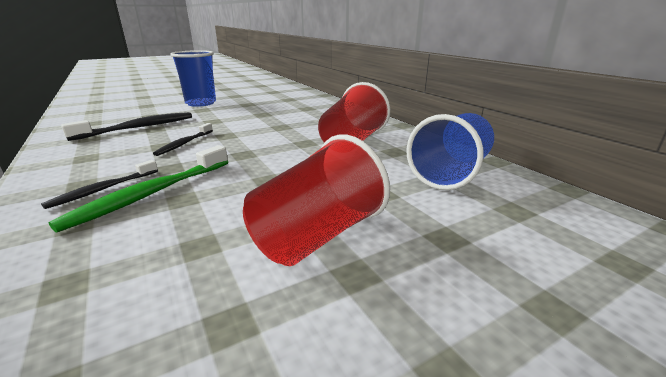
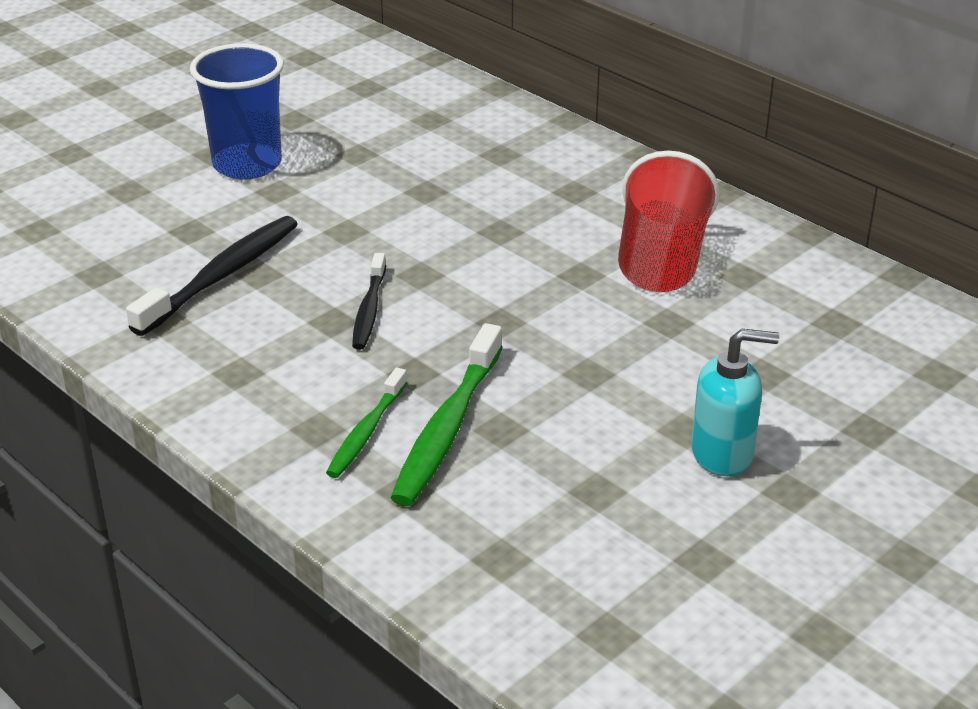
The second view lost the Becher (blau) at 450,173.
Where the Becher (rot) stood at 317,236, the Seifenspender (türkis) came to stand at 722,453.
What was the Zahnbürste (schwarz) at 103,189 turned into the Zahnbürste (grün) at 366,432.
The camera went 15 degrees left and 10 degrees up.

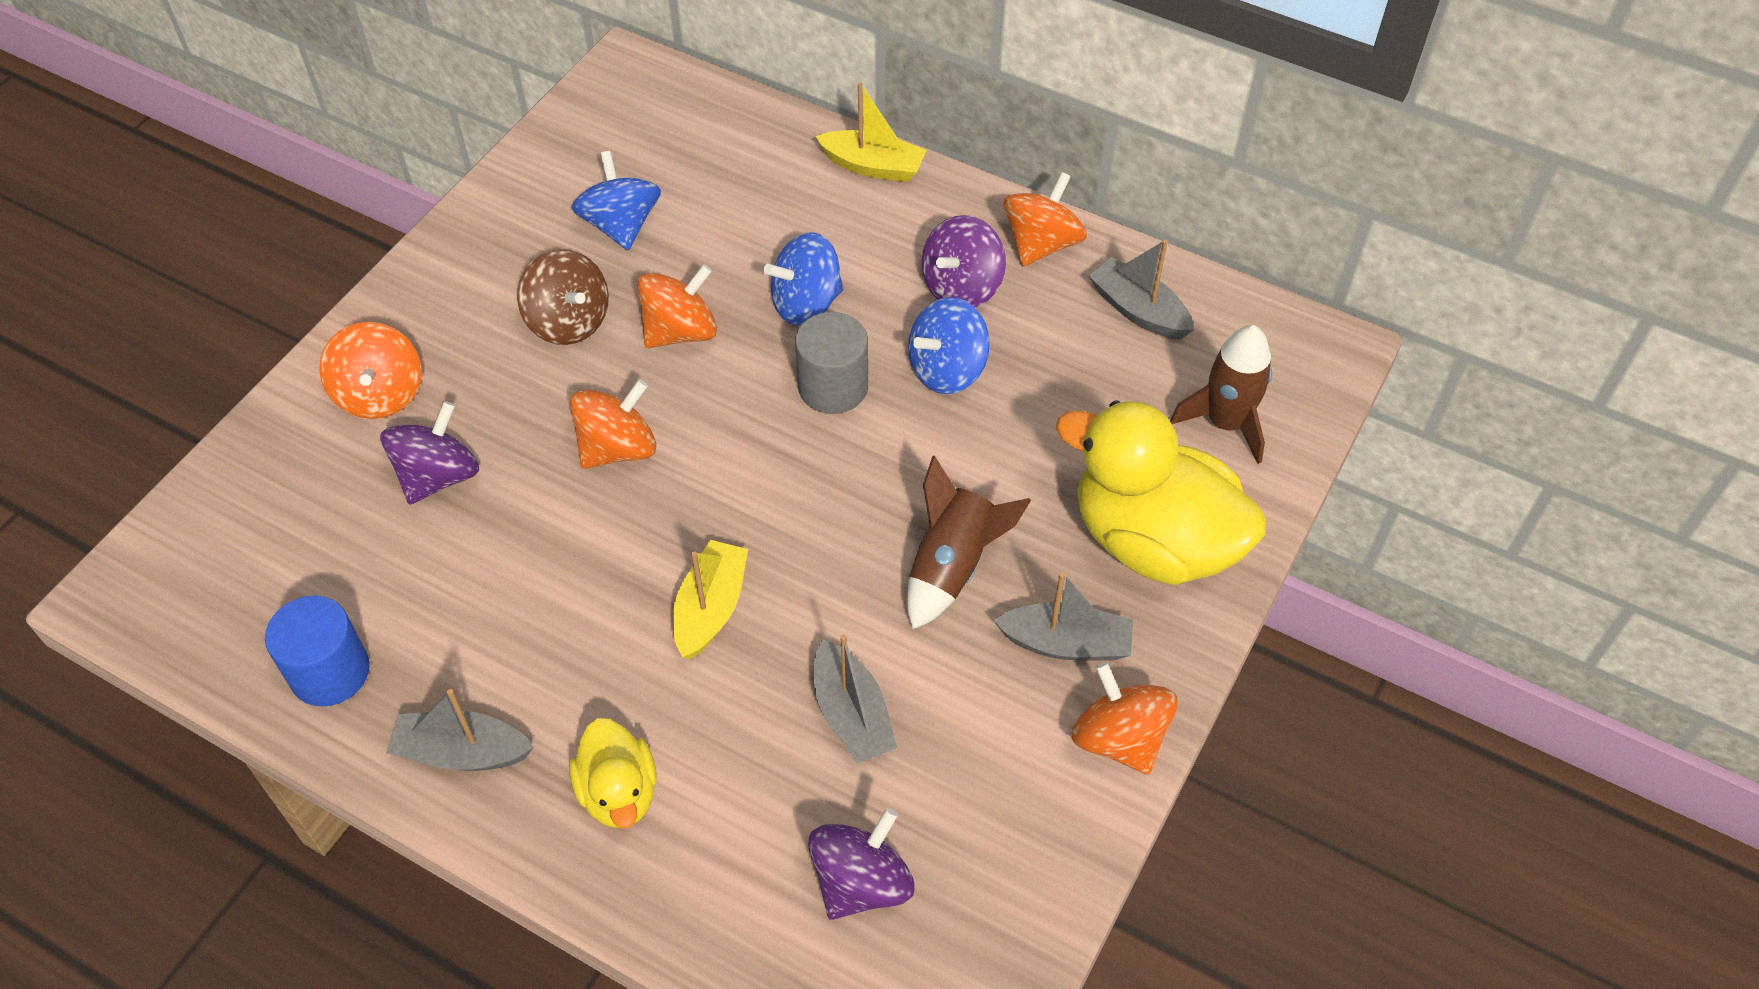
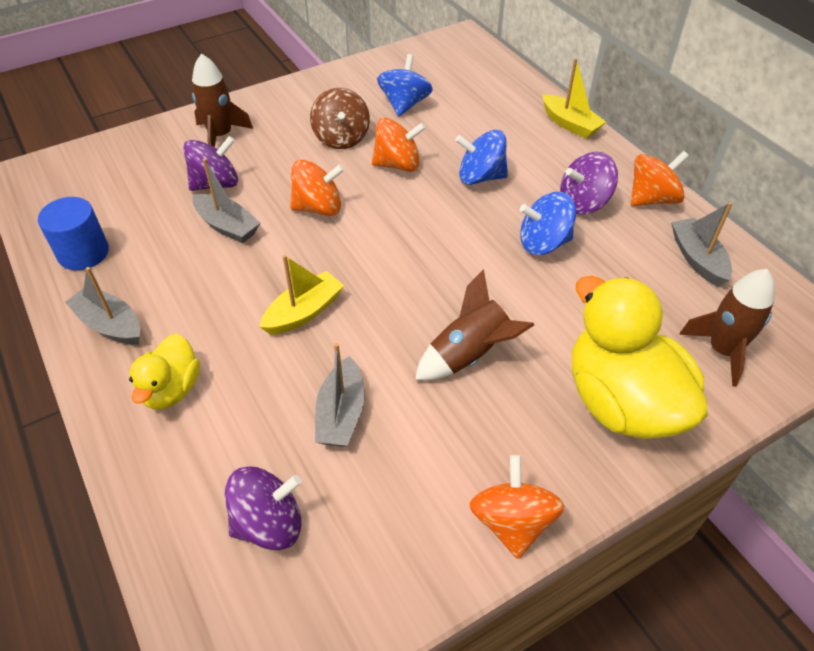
The second view lost the Vollzylinder (grau) at 833,387.
Where the Kreisel (orange) stood at 380,394, the Rakete (braun) came to stand at 220,136.
The Boot (grau) ended up elsewhere, having gone from 1066,643 to 227,226.
The camera went 30 degrees right and 5 degrees down.

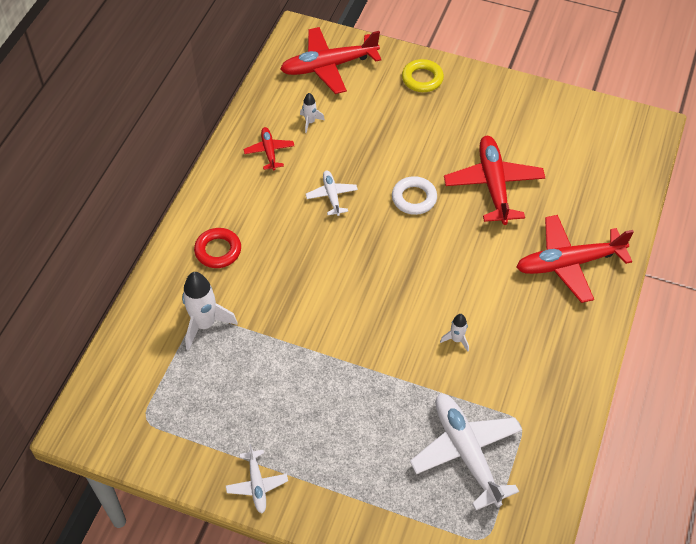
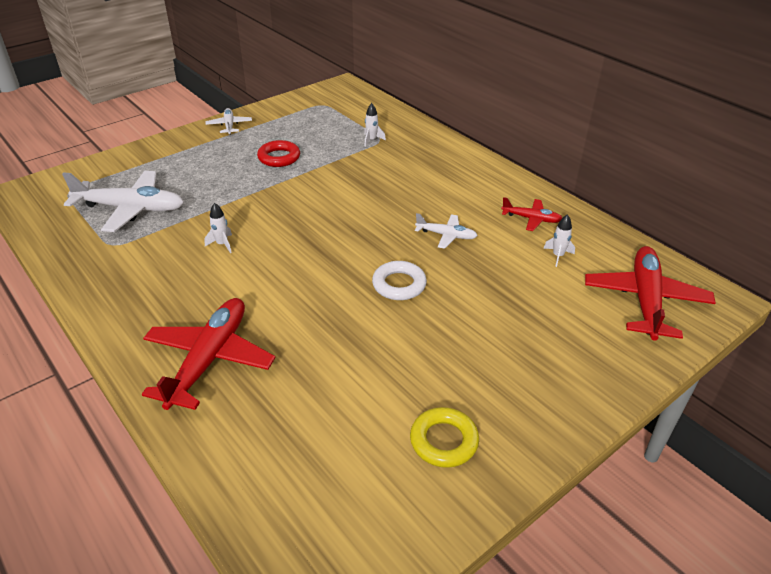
The Ring (gelb) ended up elsewhere, having gone from 422,79 to 444,441.
The second view lost the Flugzeug (rot) at 493,185.
The Ring (rot) ended up elsewhere, having gone from 218,251 to 279,157.
The size of the Rakete (weiß) at 205,324 changed by a factor of 0.52.
The Flugzeug (weiß) at 257,484 ended up facing another way, 60 degrees clockwise from before.
The camera went 120 degrees right and 15 degrees down.

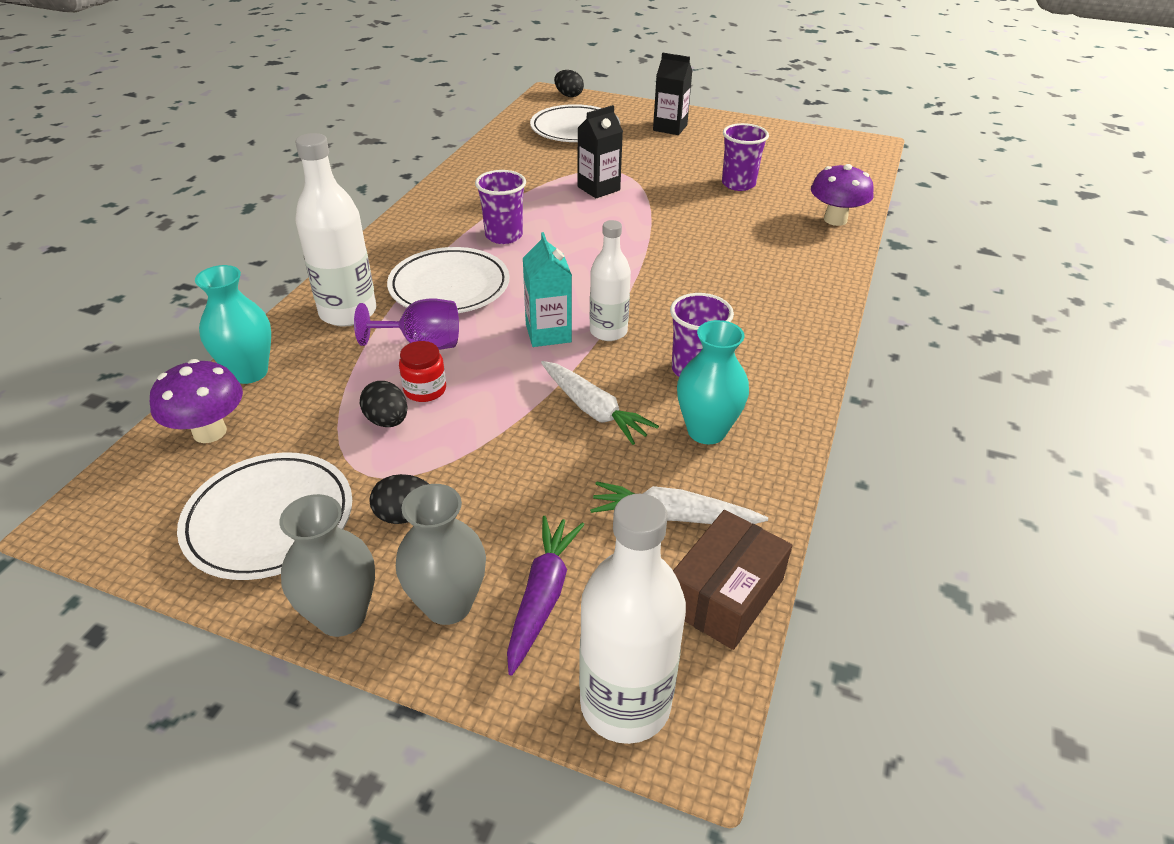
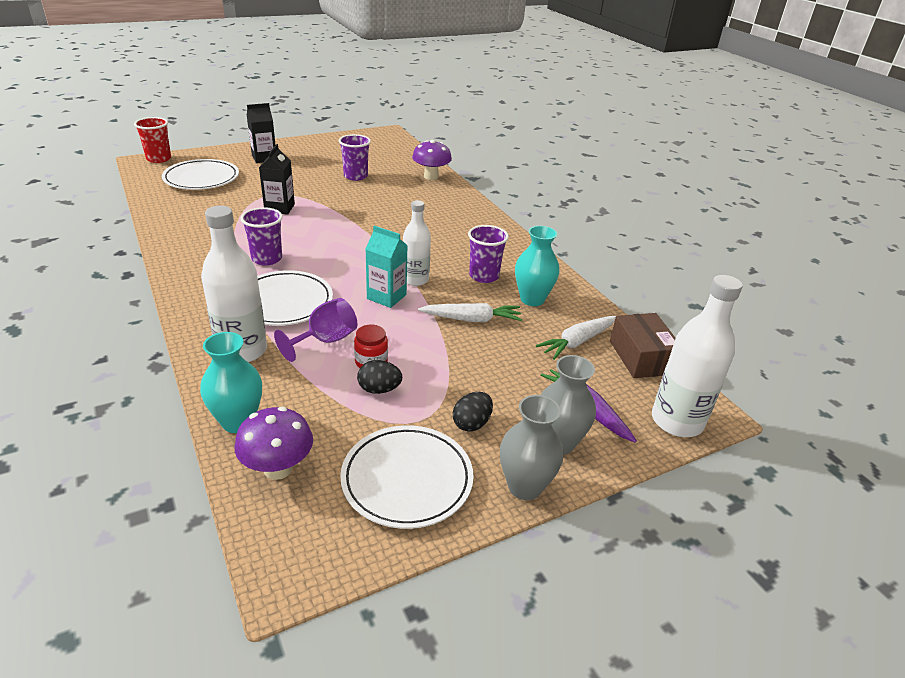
Where the Ei (schwarz) stood at 568,95, the Becher (rot) came to stand at 159,159.
The camera went 50 degrees left and 5 degrees down.

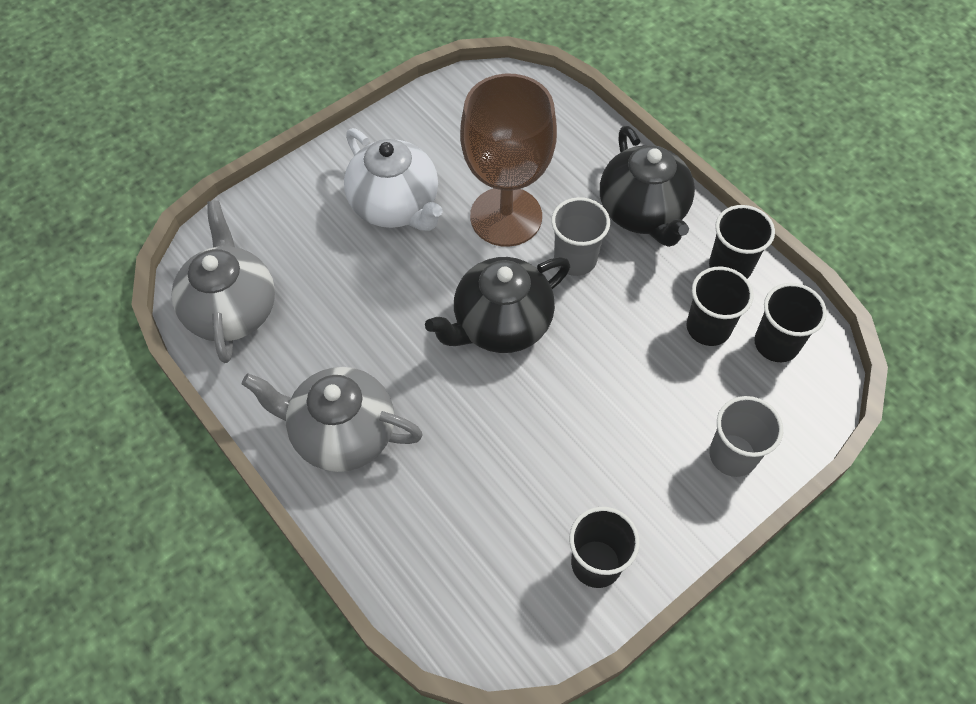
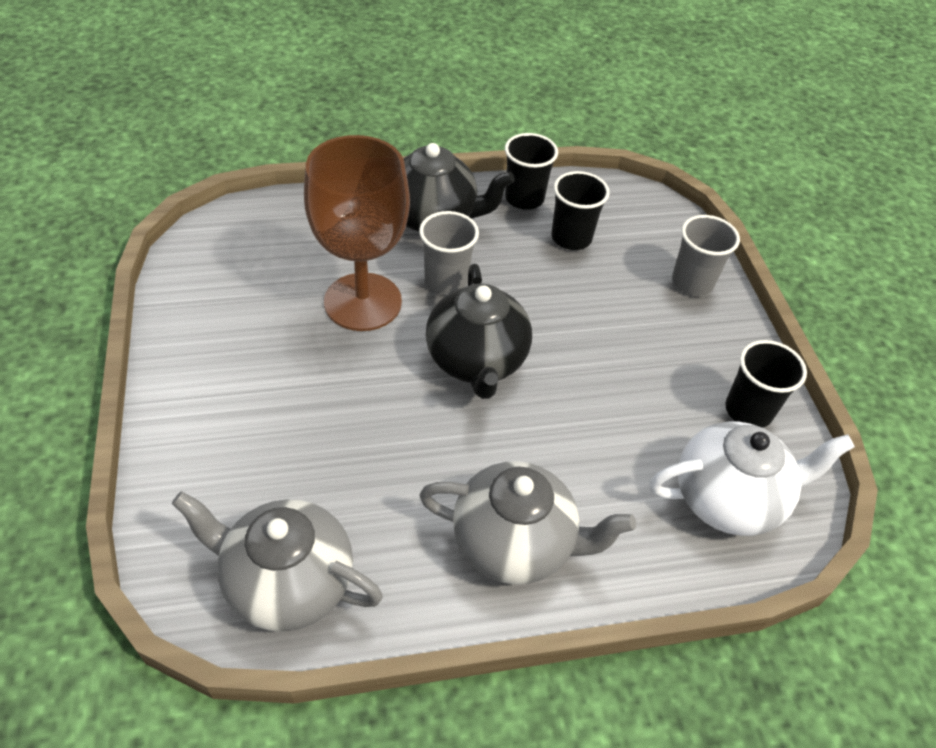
The Teekanne (weiß) ended up elsewhere, having gone from 396,206 to 729,498.
The second view lost the Becher (schwarz) at 776,343.
The Teekanne (grau) at 342,433 ended up facing another way, 120 degrees counterclockwise from before.
The camera went 65 degrees left and 10 degrees down.

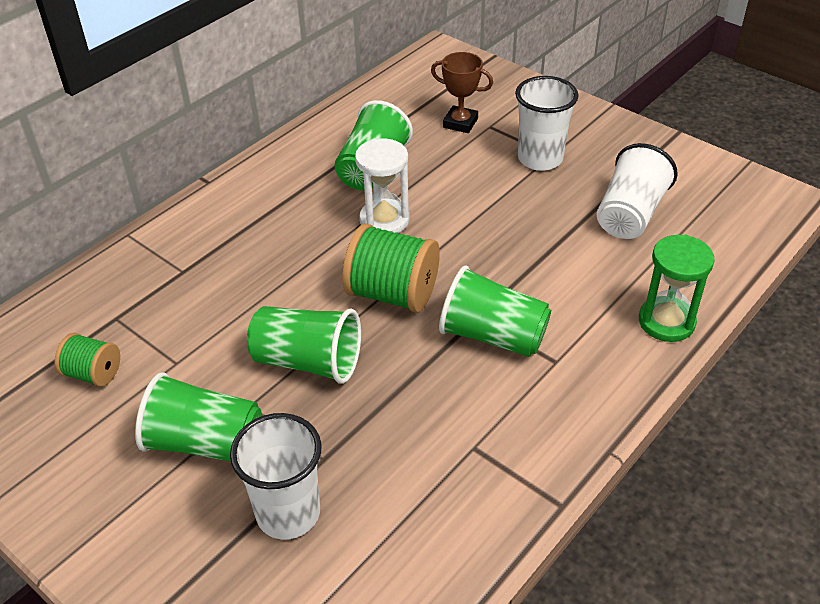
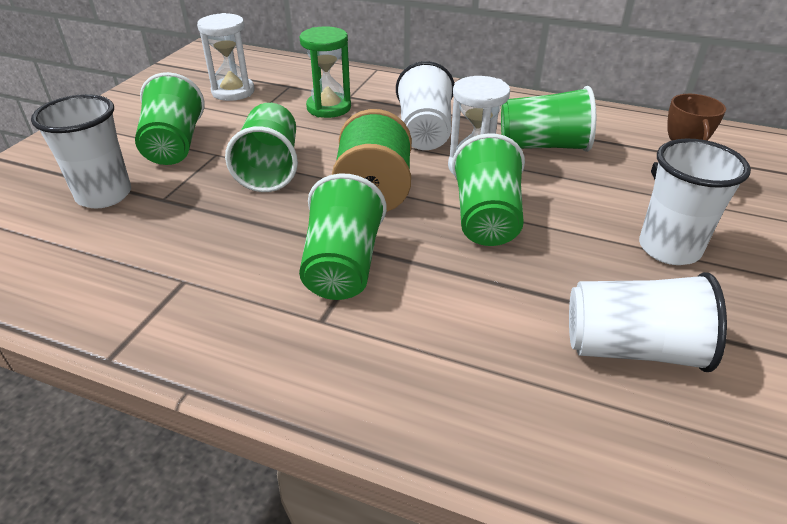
The Sanduhr (grün) ended up elsewhere, having gone from 666,322 to 329,108.
Where the Garnrolle (grün) stood at 93,374, the Sanduhr (weiß) came to stand at 233,92.
The second view gained the Becher (weiß) at 424,132.
The second view gained the Becher (grün) at 486,218.
The camera went 70 degrees right and 5 degrees down.

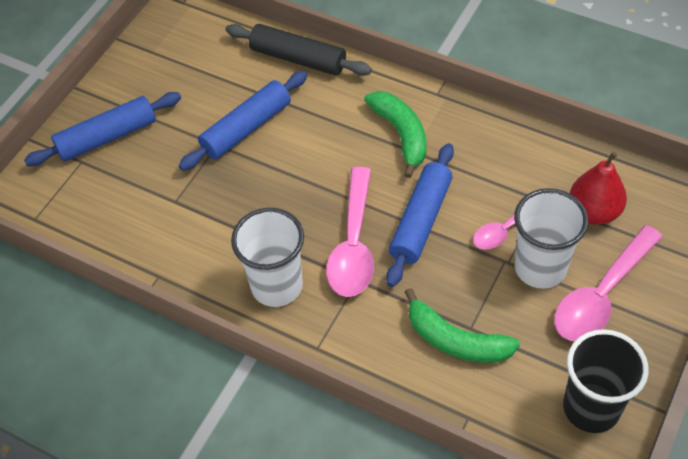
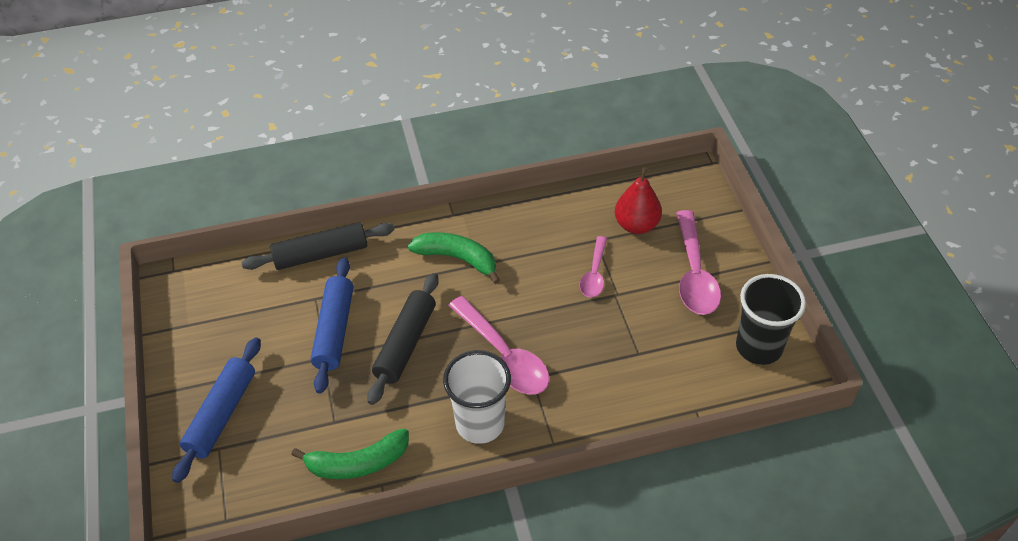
The second view lost the Nudelholz (blau) at 421,221.
The second view lost the Becher (weiß) at 540,268.
The Banane (grün) ended up elsewhere, having gone from 455,340 to 357,463.
The second view gained the Nudelholz (schwarz) at 405,344.
The camera went 45 degrees left and 5 degrees down.

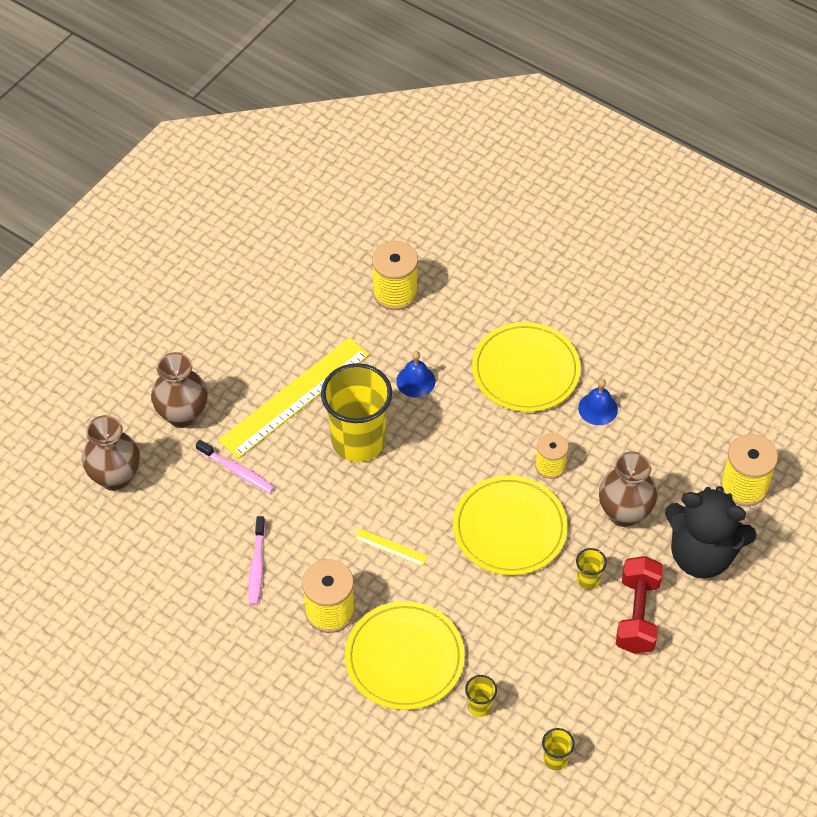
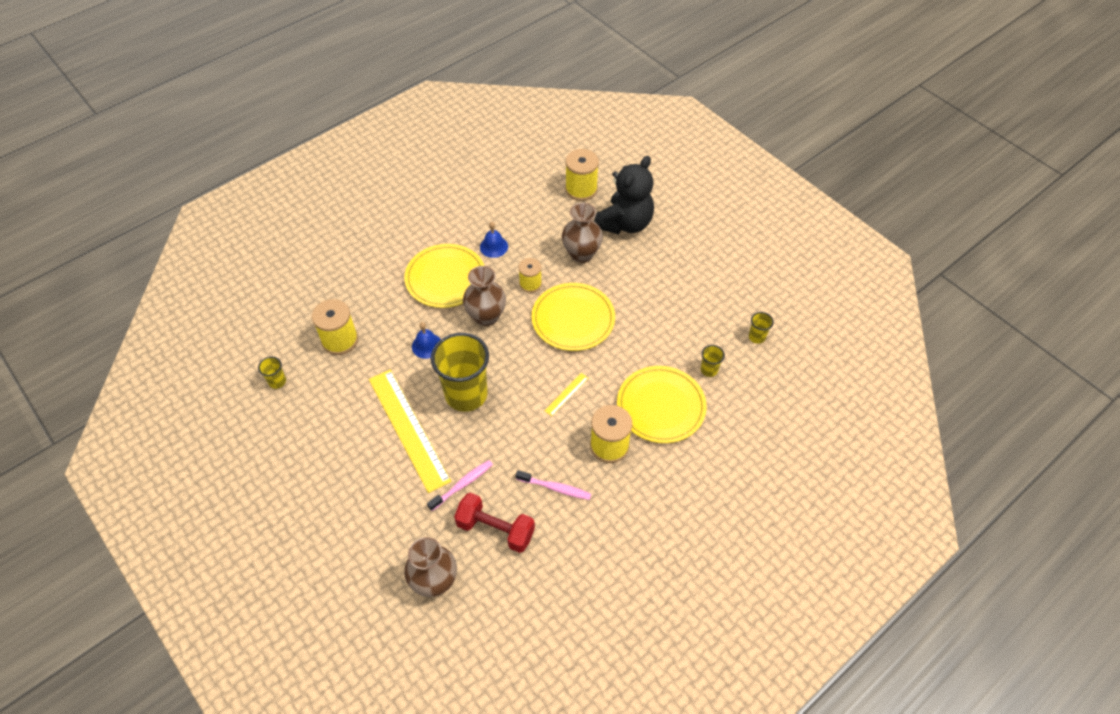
The Vase (braun) ended up elsewhere, having gone from 183,415 to 486,316.
The Becher (gelb) ended up elsewhere, having gone from 588,580 to 277,381.
The Hantel (rot) ended up elsewhere, having gone from 637,614 to 495,529.
The camera went 75 degrees left and 0 degrees up.

